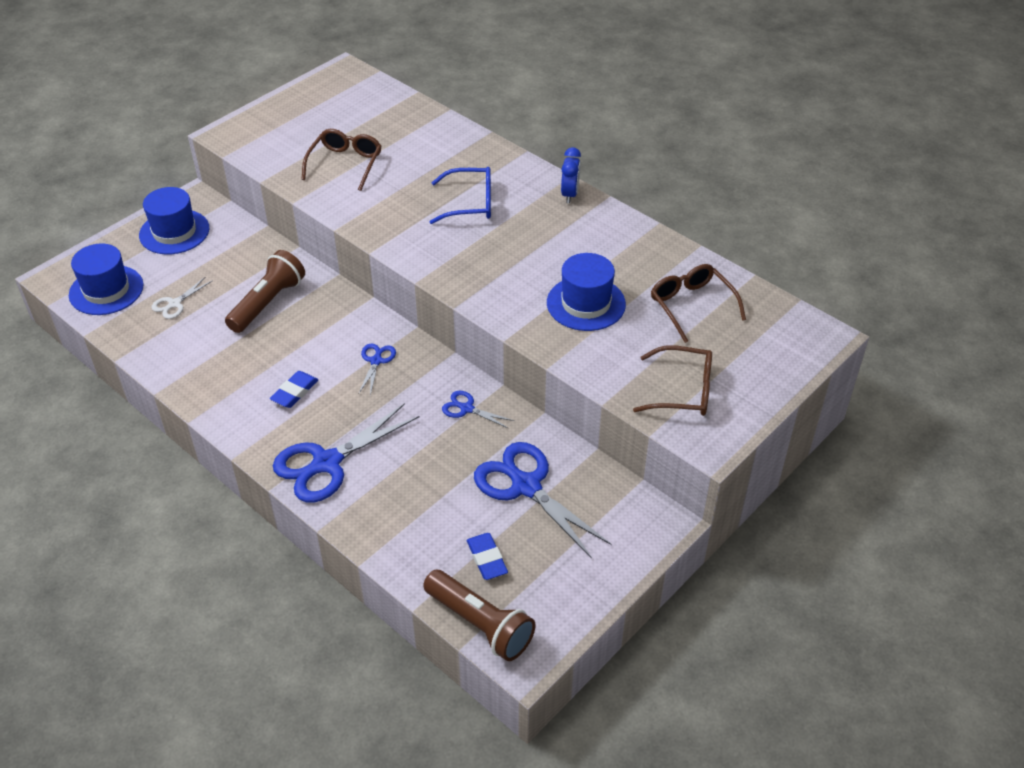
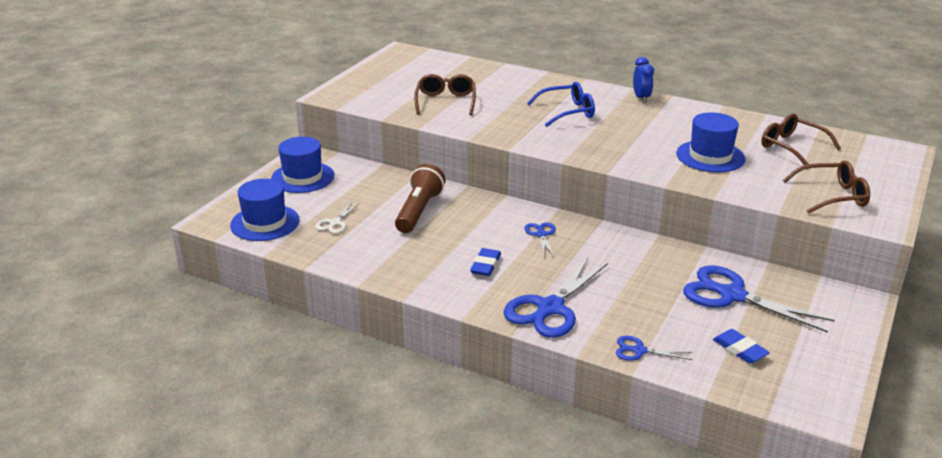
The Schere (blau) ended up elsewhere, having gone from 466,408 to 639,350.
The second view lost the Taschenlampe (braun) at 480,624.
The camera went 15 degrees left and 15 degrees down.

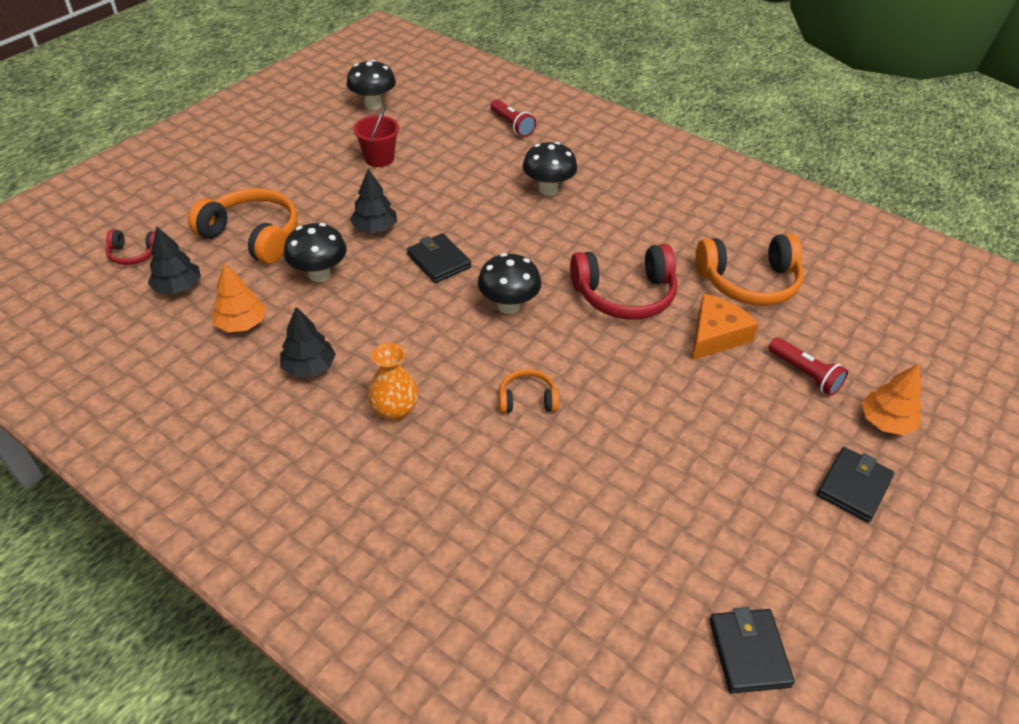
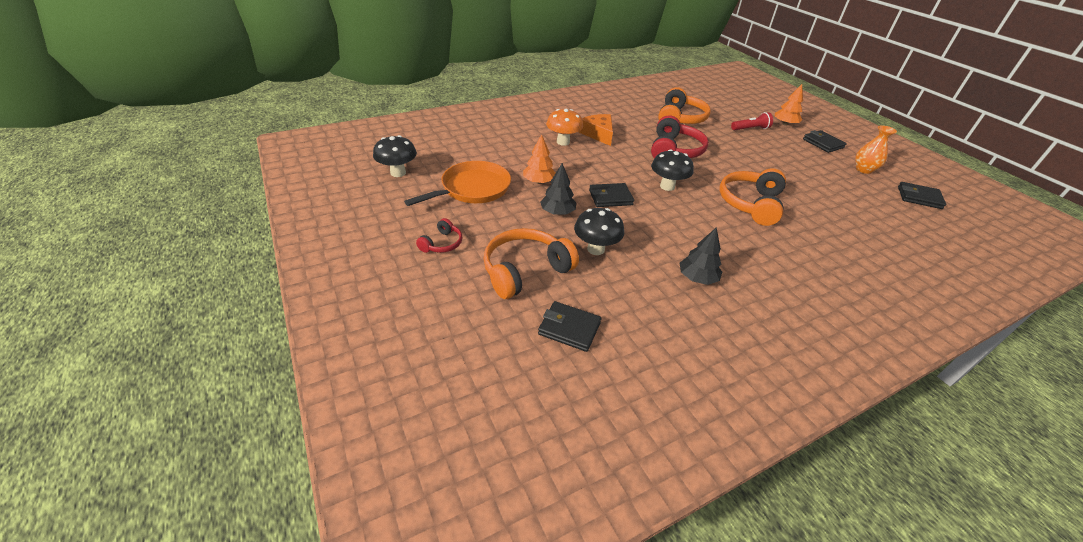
The second view lost the Taschenlampe (rot) at 512,125.
Where the Eimer (rot) stood at 379,158, the Pfanne (orange) came to stand at 473,189.
What was the Pilz (schwarz) at 548,189 turned into the Pilz (orange) at 563,142.
Where the Baum (schwarz) stood at 178,287, the Geldbörse (schwarz) came to stand at 569,328.
The Kopfhörer (rot) ended up elsewhere, having gone from 134,254 to 442,244.
The Baum (orange) ended up elsewhere, having gone from 242,324 to 539,182.
The Käse (orange) ended up elsewhere, having gone from 715,336 to 598,134.
The Vase (orange) ended up elsewhere, having gone from 395,410 to 864,170.
The size of the Kopfhörer (orange) at 527,399 changed by a factor of 1.95.
The camera went 65 degrees left and 5 degrees down.

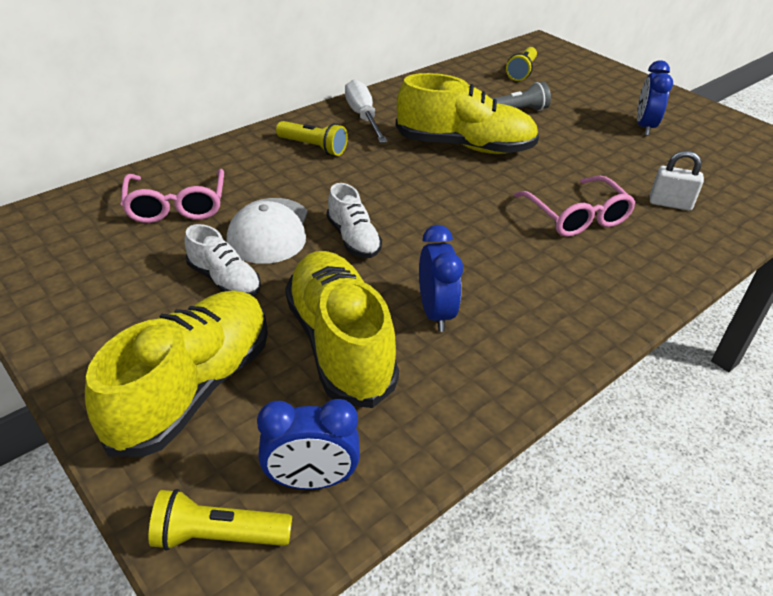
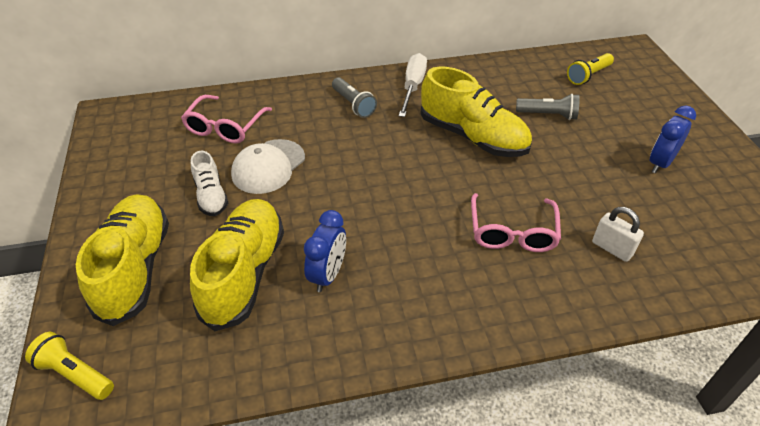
What was the Taschenlampe (gelb) at 313,147 turned into the Taschenlampe (grau) at 353,104.
The second view lost the Schuh (weiß) at 353,239.
The Schuh (gelb) at 193,388 ended up facing another way, 60 degrees counterclockwise from before.
The second view lost the Wecker (blau) at 311,480.
The camera went 30 degrees right and 5 degrees up.

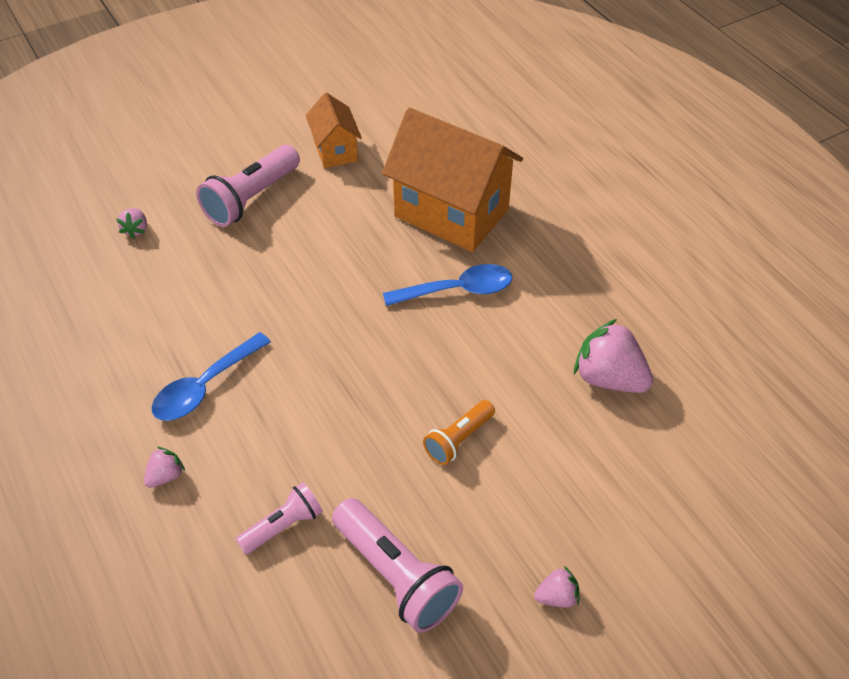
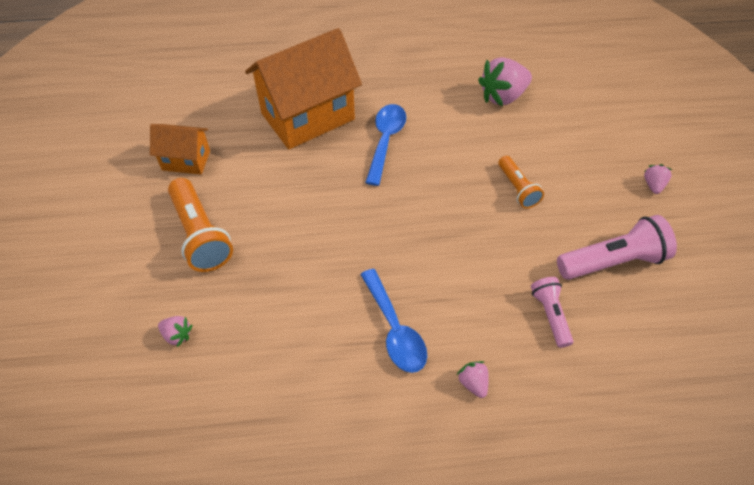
What was the Taschenlampe (rosa) at 251,198 turned into the Taschenlampe (orange) at 200,235.
The camera went 65 degrees left and 5 degrees up.

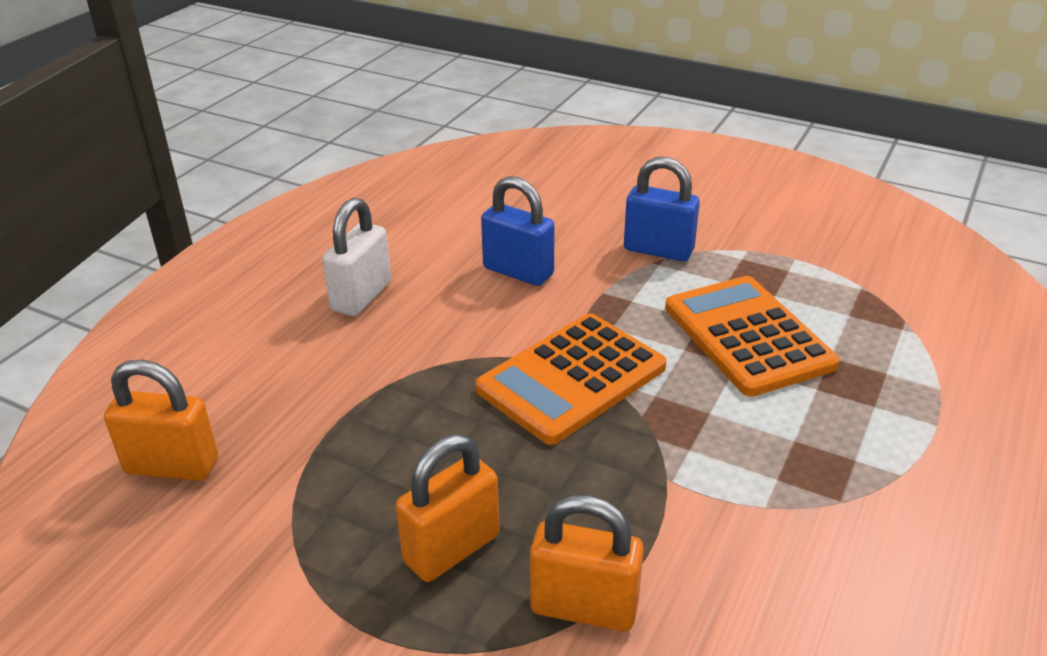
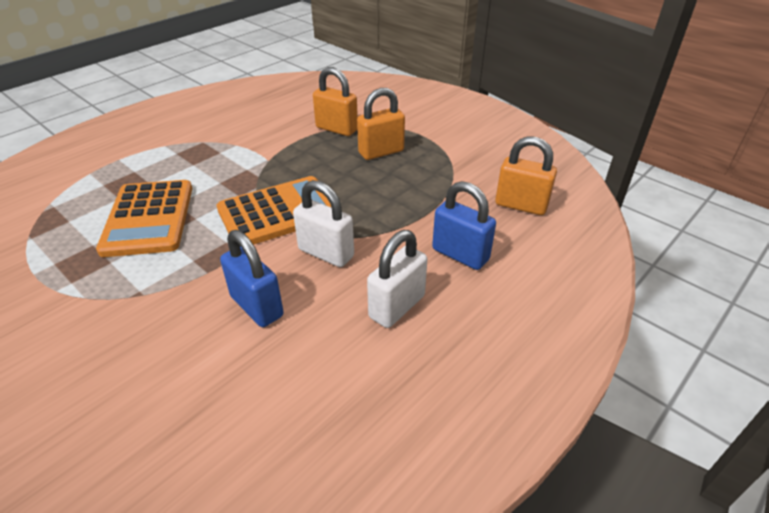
The Vorhängeschloss (blau) ended up elsewhere, having gone from 658,250 to 460,254.
The second view gained the Vorhängeschloss (weiß) at 326,253.
The camera went 165 degrees left and 5 degrees up.

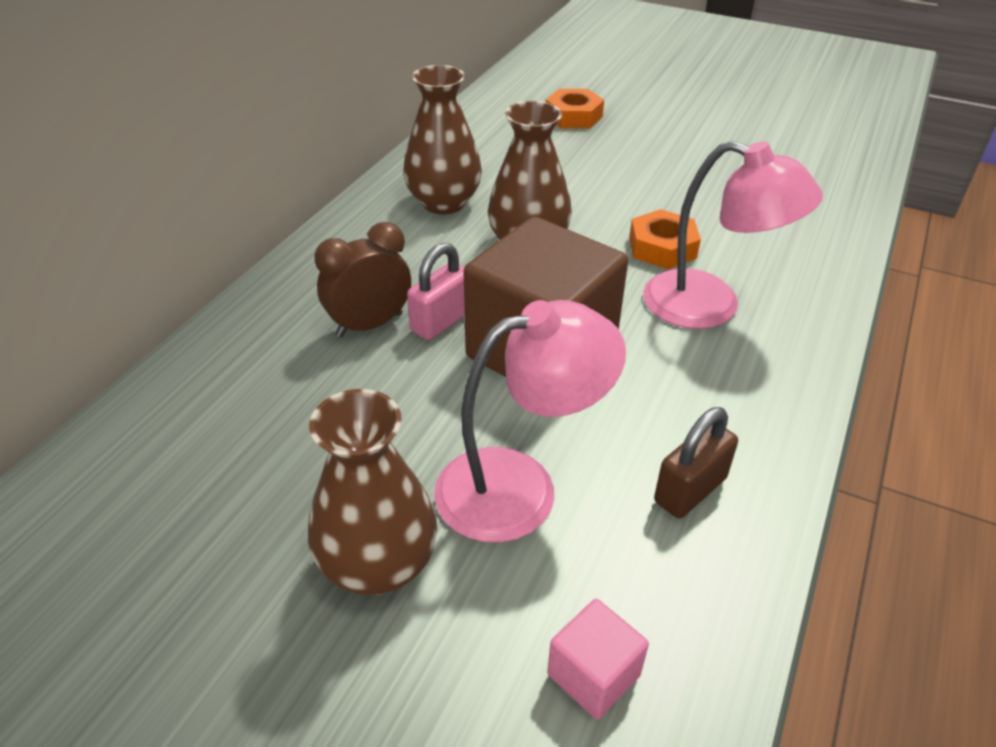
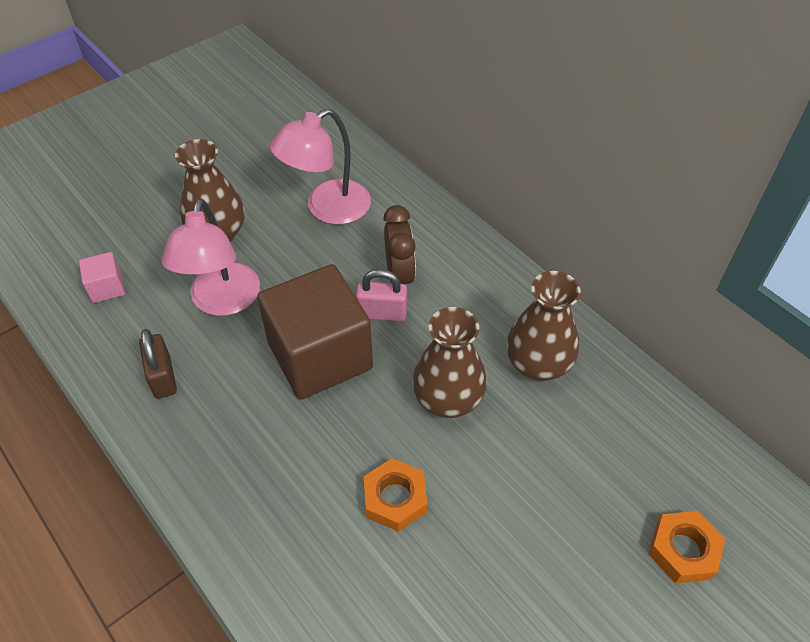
The Lampe (rosa) ended up elsewhere, having gone from 711,306 to 327,209.
The Vorhängeschloss (rosa) at 441,321 ended up facing another way, 60 degrees counterclockwise from before.
The camera went 115 degrees right and 10 degrees up.

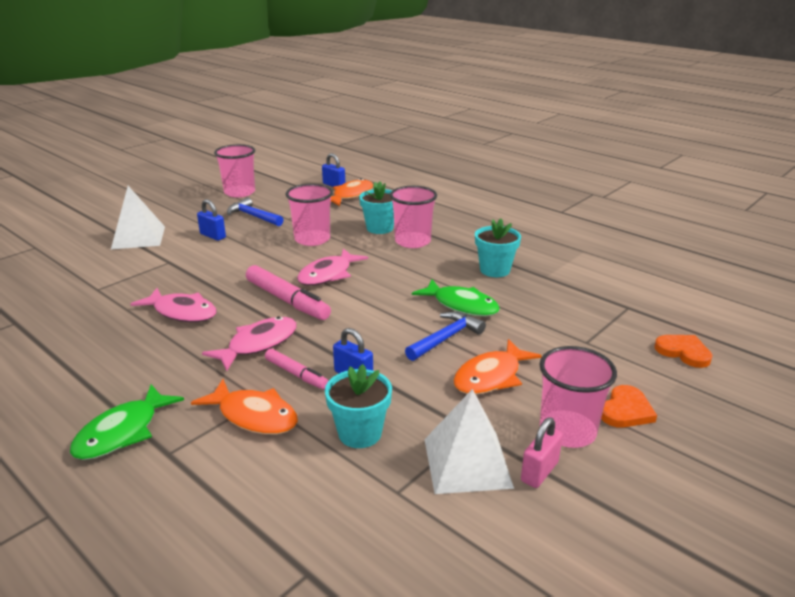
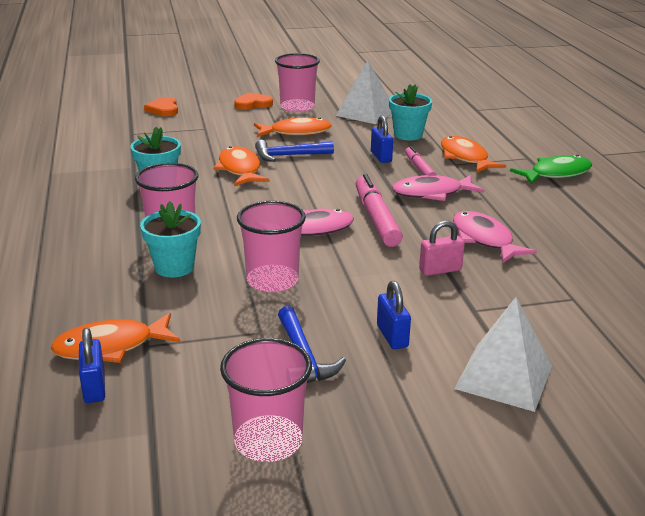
What was the Fisch (grün) at 461,305 turned into the Fisch (orange) at 240,169.
The Vorhängeschloss (rosa) ended up elsewhere, having gone from 539,472 to 440,270.
The camera went 145 degrees left and 0 degrees up.

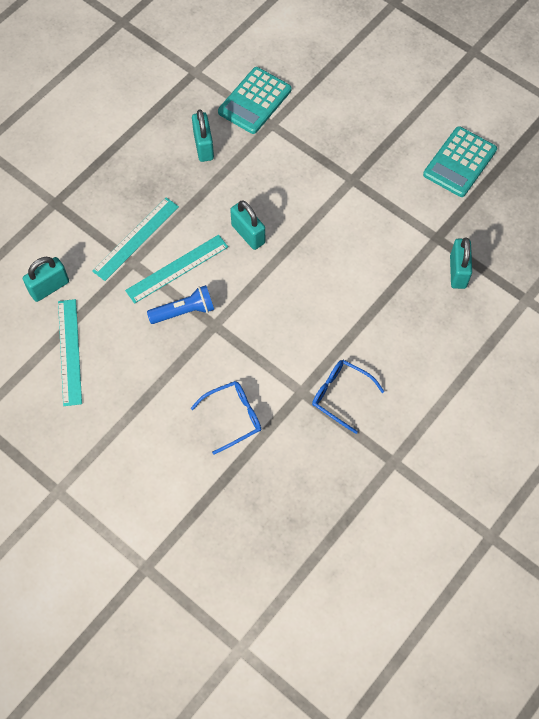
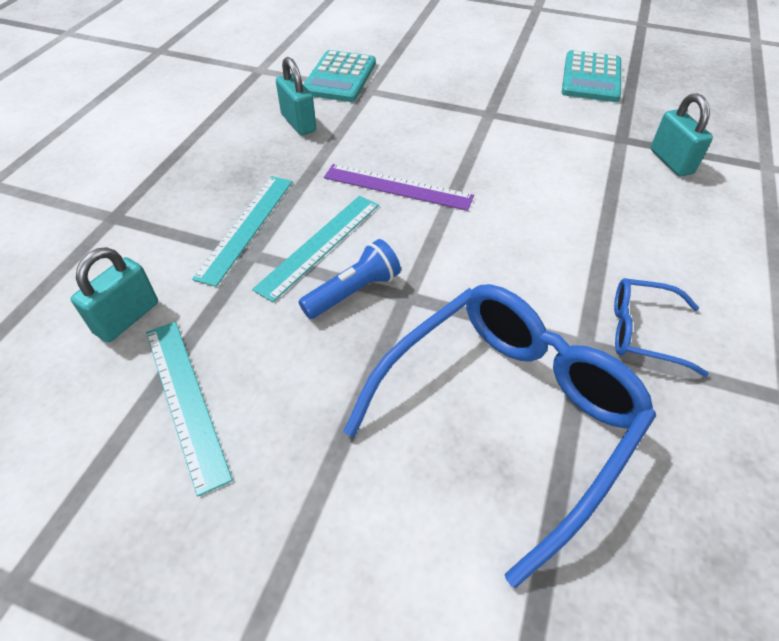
Where the Vorhängeschloss (türkis) stood at 248,234, the Lineal (lila) came to stand at 397,187.
The size of the Brille (blau) at 233,417 changed by a factor of 2.10.
The camera went 20 degrees left and 15 degrees down.

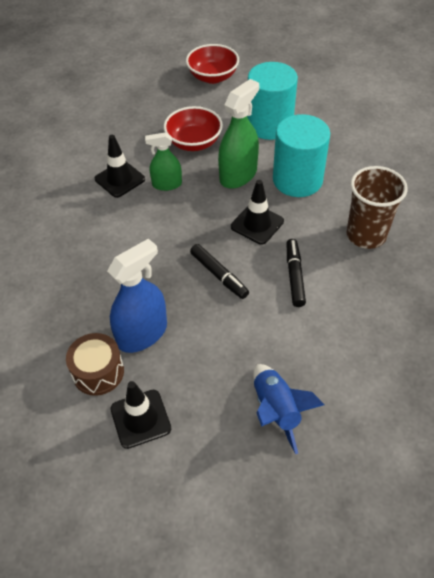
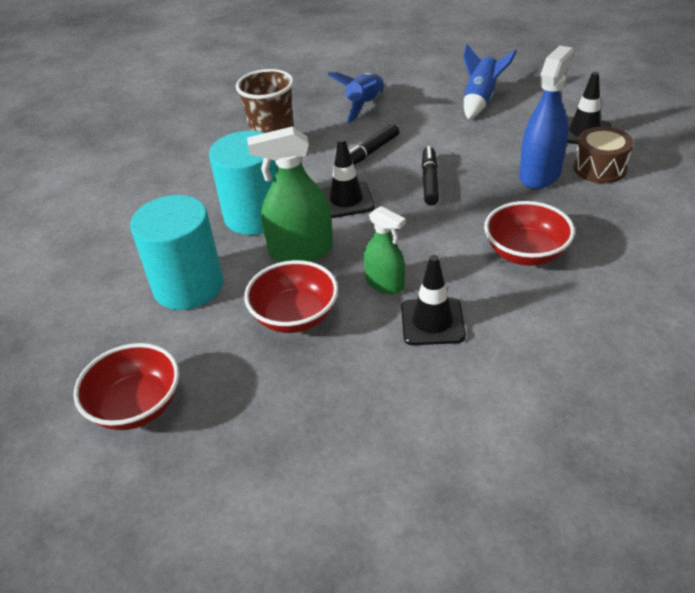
The Sprühflasche (blau) at 142,334 ended up facing another way, 120 degrees clockwise from before.
The second view gained the Rakete (blau) at 365,106.
The second view gained the Schüssel (rot) at 525,253.
The camera went 135 degrees left and 10 degrees down.

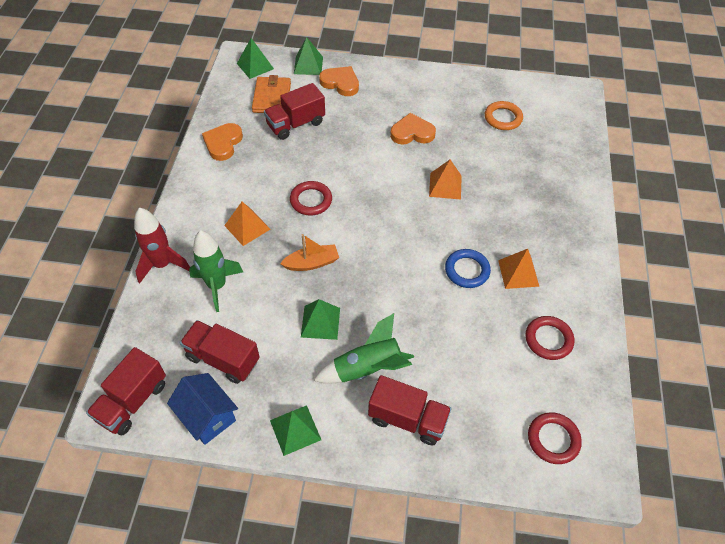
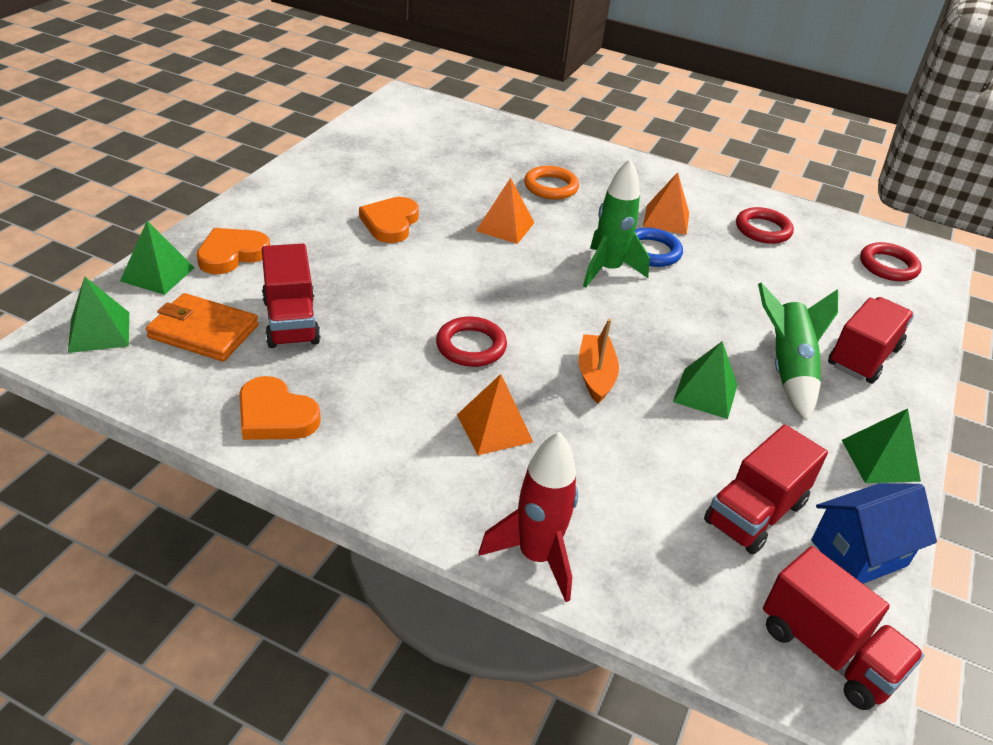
The Ring (orange) ended up elsewhere, having gone from 503,118 to 551,187.
The Rakete (grün) ended up elsewhere, having gone from 217,286 to 608,270.
The camera went 75 degrees left and 15 degrees down.

